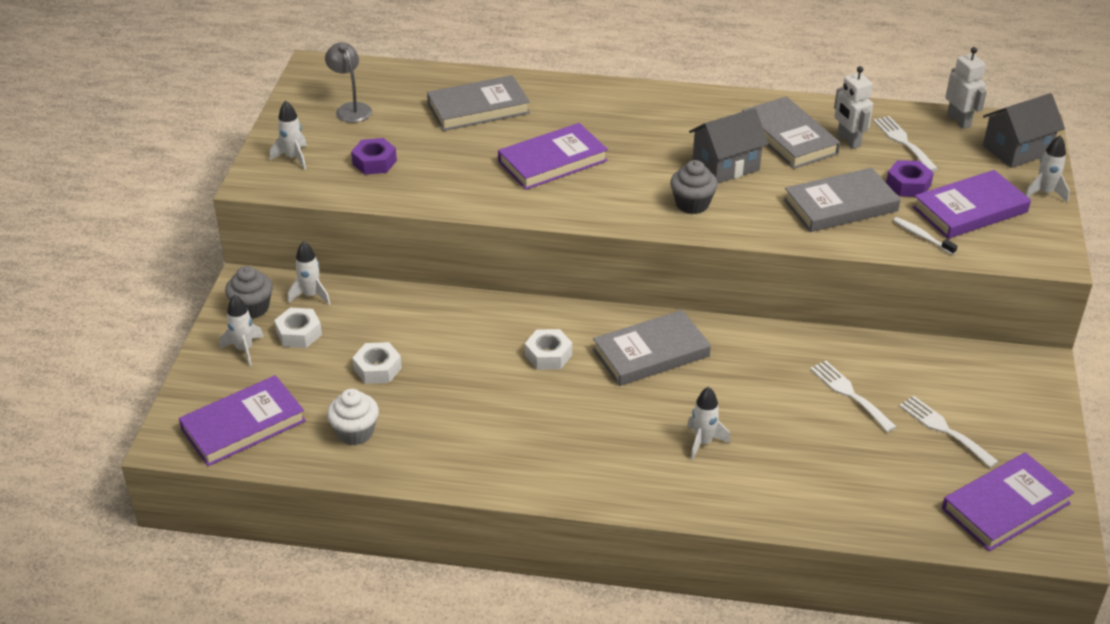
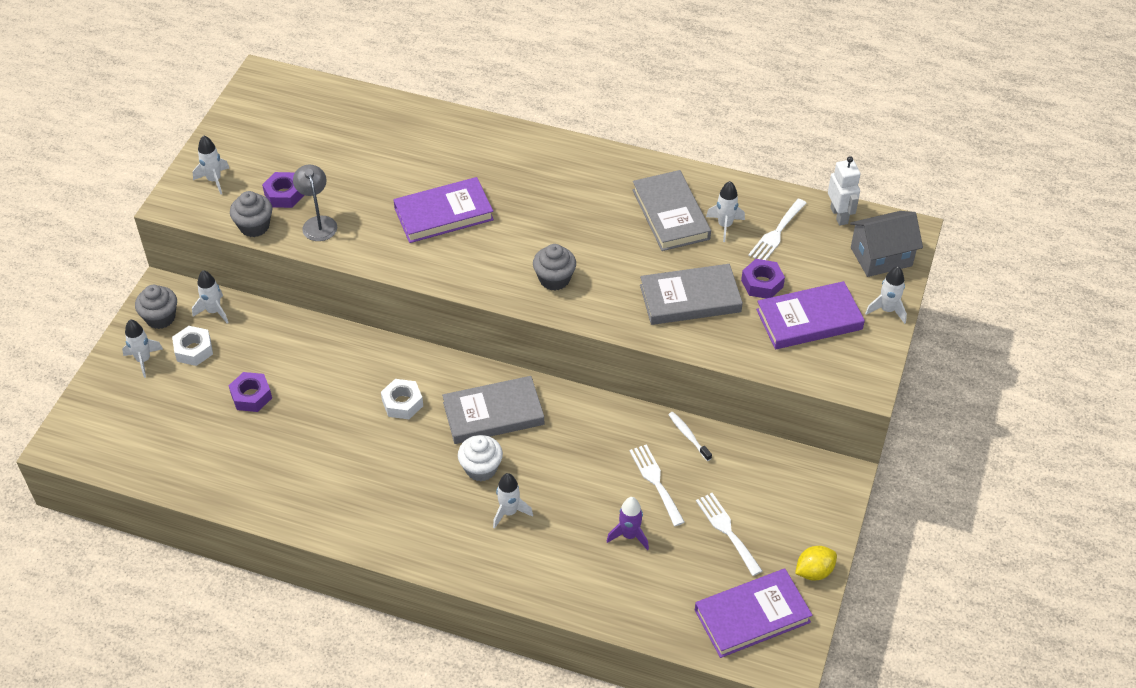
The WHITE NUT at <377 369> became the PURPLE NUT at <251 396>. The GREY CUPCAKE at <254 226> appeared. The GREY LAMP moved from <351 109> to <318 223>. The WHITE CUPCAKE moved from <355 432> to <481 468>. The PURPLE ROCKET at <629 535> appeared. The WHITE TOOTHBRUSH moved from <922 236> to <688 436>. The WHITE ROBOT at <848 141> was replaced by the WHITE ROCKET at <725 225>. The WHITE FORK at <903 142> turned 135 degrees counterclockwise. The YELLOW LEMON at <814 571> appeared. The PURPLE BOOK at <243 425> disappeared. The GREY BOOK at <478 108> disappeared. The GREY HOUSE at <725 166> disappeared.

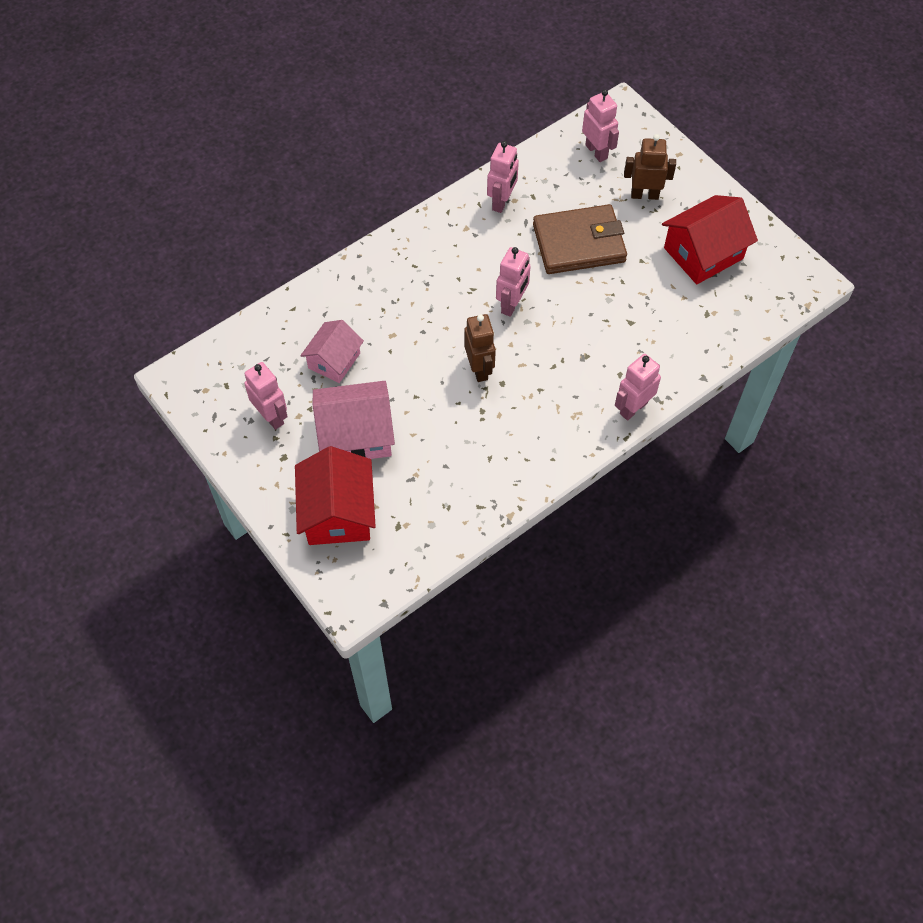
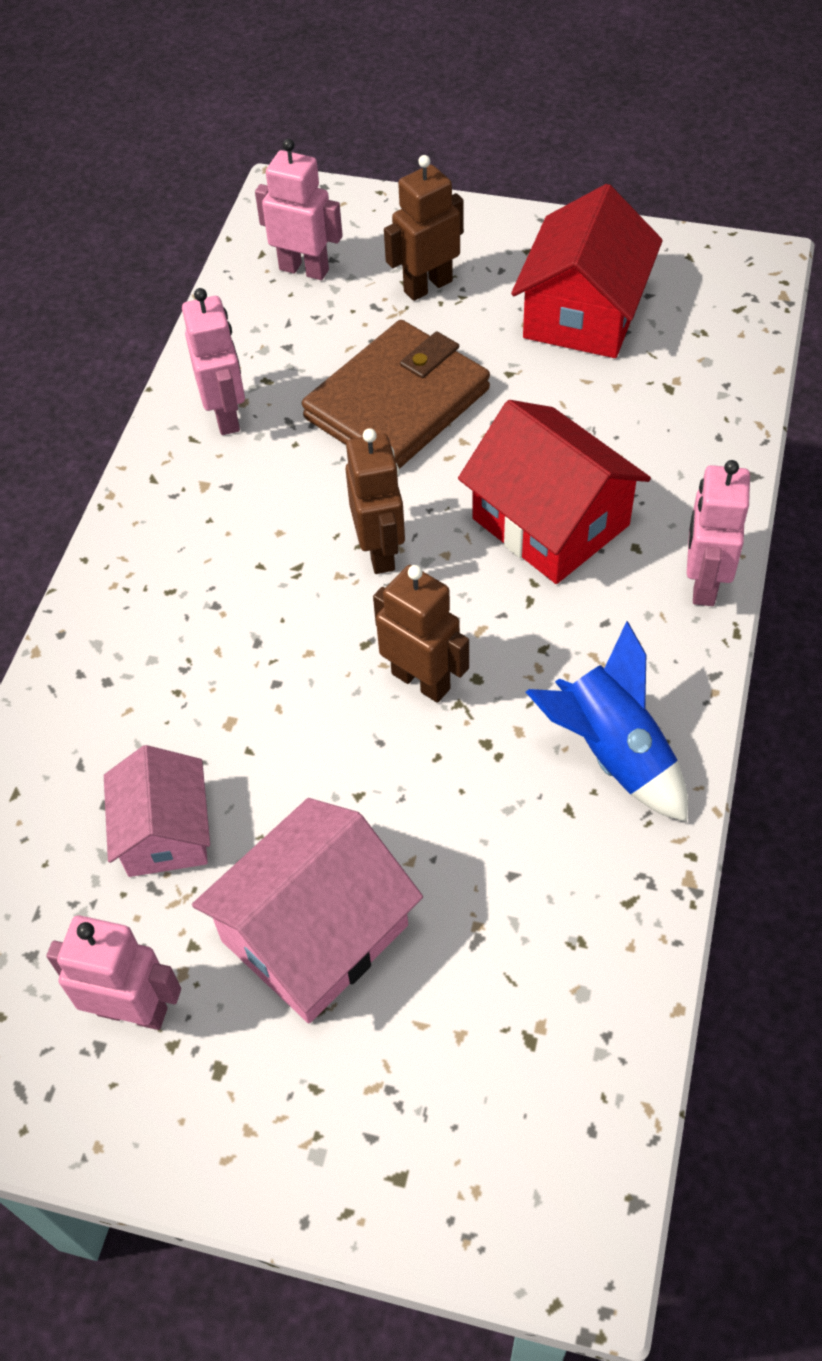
The PINK ROBOT at <512 304> became the BROWN ROBOT at <380 551>. The RED HOUSE moved from <338 512> to <551 522>. The BLUE ROCKET at <612 753> appeared.

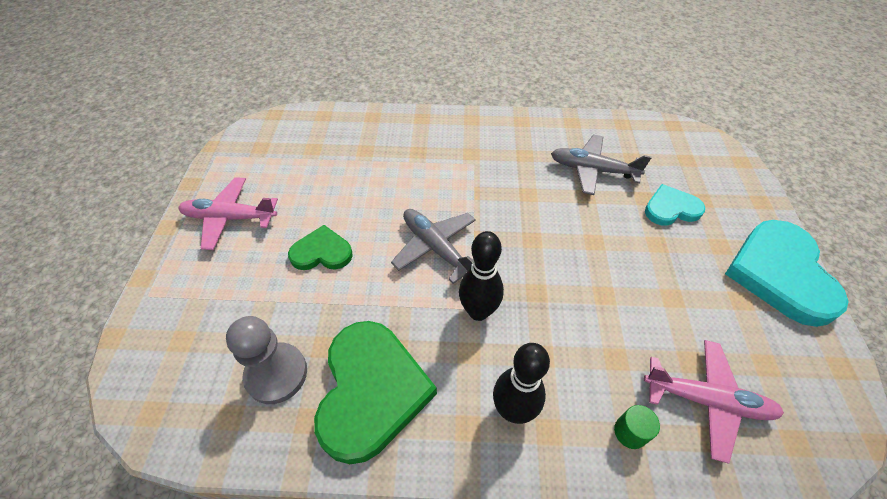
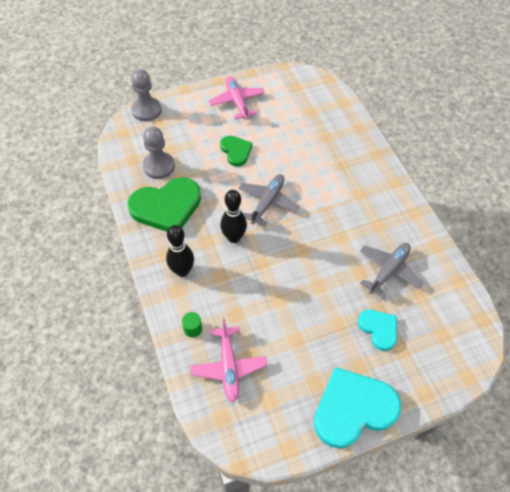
The GREY PAWN at <146 110> appeared. The GREY PLANE at <592 170> turned 45 degrees clockwise.

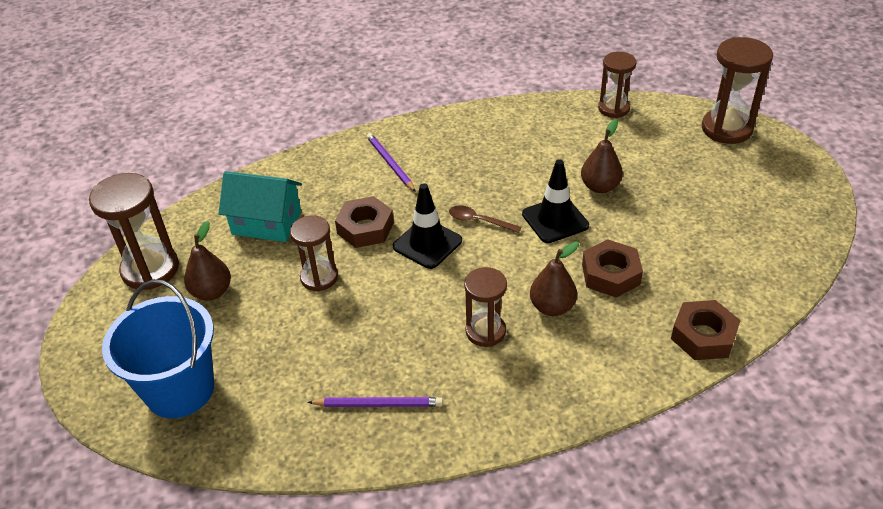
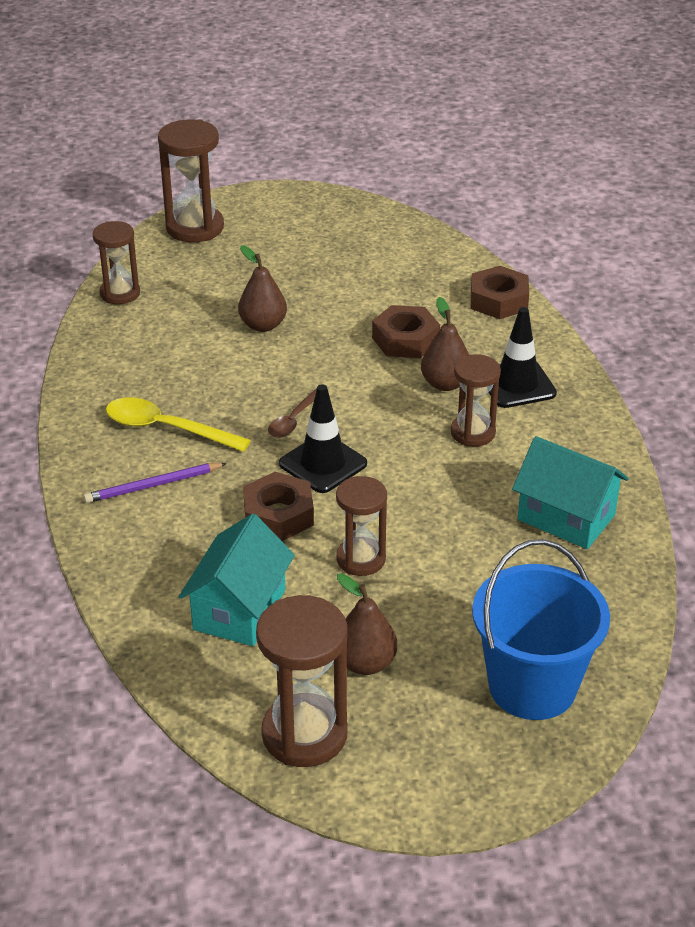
The YELLOW SPOON at <166 428> appeared. The BLACK TRAFFIC CONE moved from <555 220> to <517 384>. The PURPLE PENCIL at <378 404> was replaced by the TURQUOISE HOUSE at <566 517>.

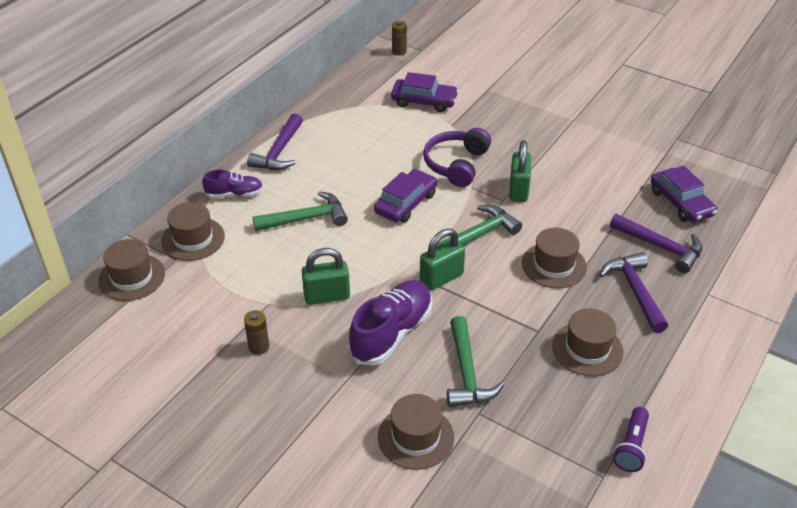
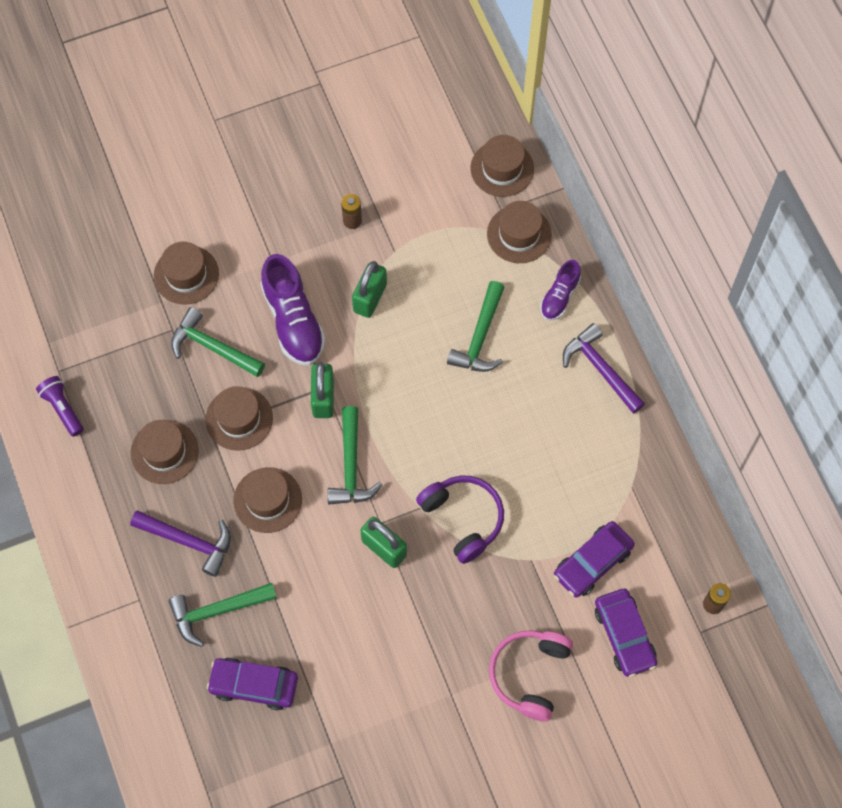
The PURPLE HAMMER at <661 247> became the GREEN HAMMER at <217 611>. The BROWN HAT at <239 419> appeared. The PINK HEADPHONES at <529 674> appeared. The PURPLE CAR moved from <406 203> to <624 635>.

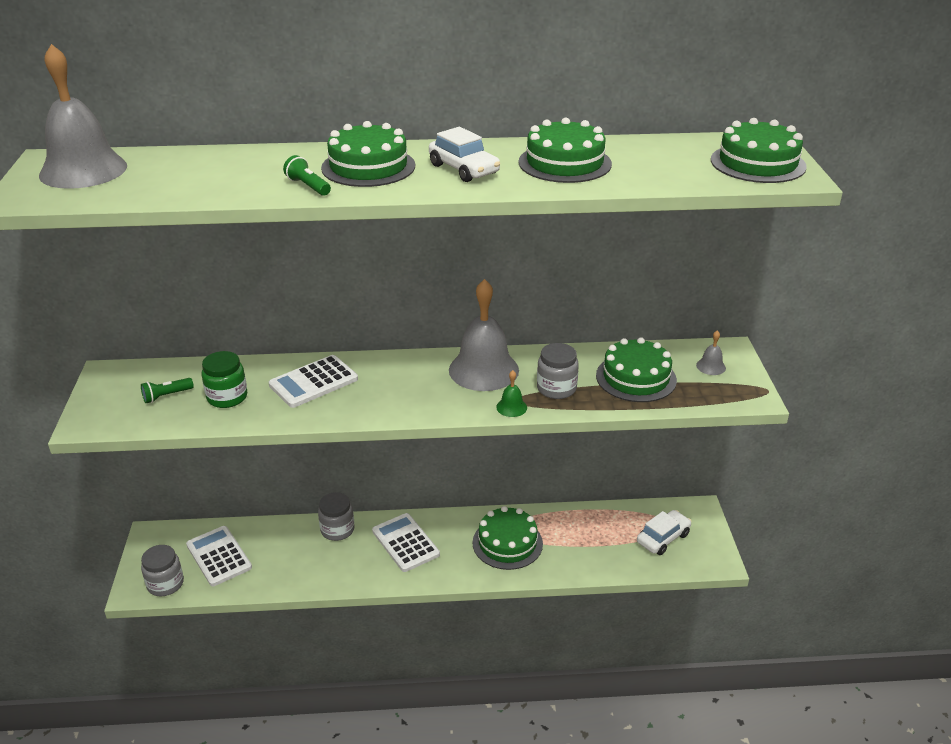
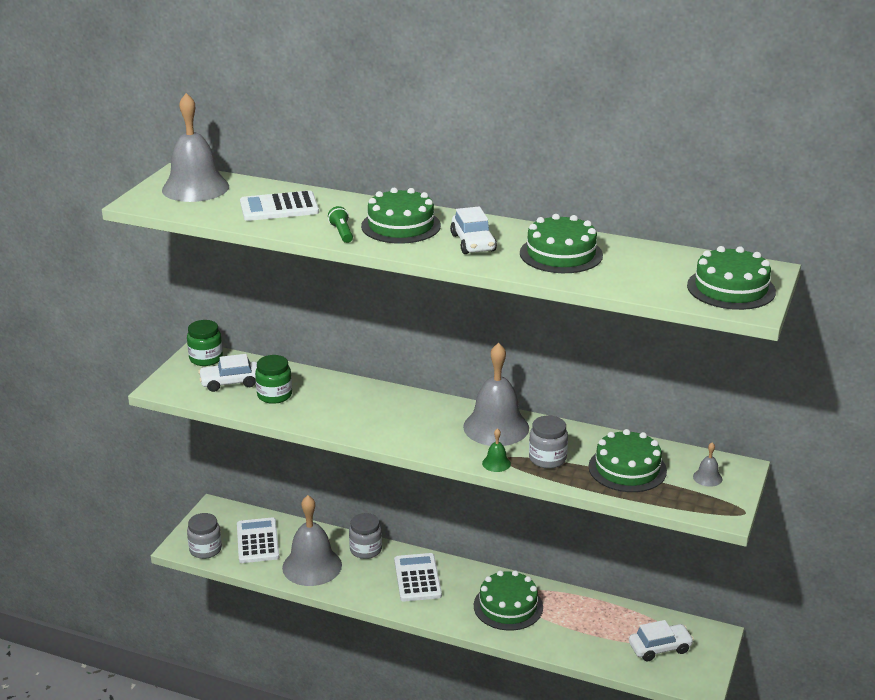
The GREEN JAR at <206 358> appeared. The GREEN FLASHLIGHT at <166 396> was replaced by the WHITE CAR at <230 382>. The WHITE CALCULATOR moved from <313 382> to <279 207>. The GREY BELL at <312 566> appeared.

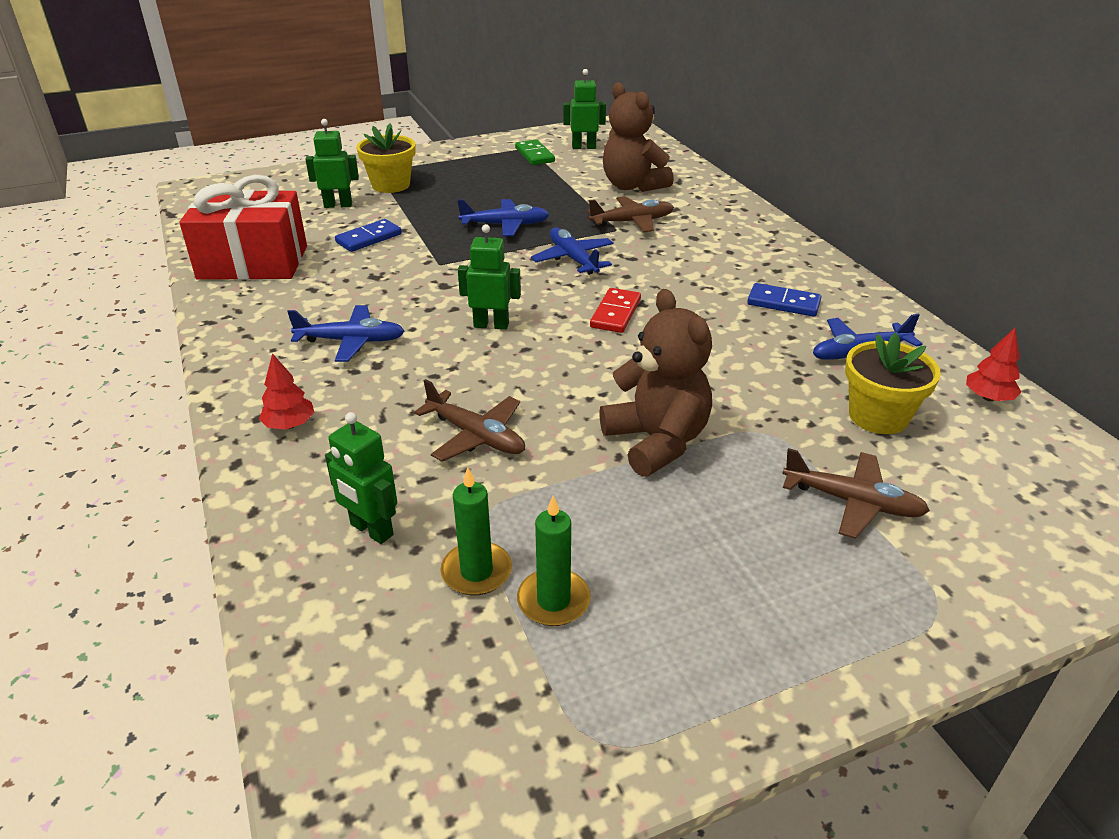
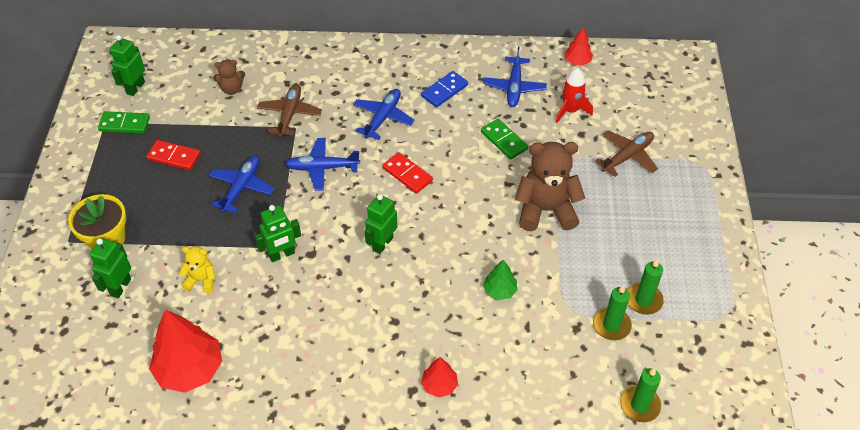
The RED DOMINO at <174 157> appeared. The RED GIFT at <253 262> was replaced by the RED TREE at <190 369>. The BLUE DOMINO at <369 238> was replaced by the YELLOW TEDDY BEAR at <201 280>. The BROWN TEDDY BEAR at <633 186> changed to 0.51 times the size. The GREEN ROBOT moved from <371 530> to <282 255>. The BLUE PLANE moved from <351 341> to <383 118>. The GREEN DOMINO at <504 141> appeared. The BROWN PLANE at <476 436> was replaced by the GREEN TREE at <499 290>. The YELLOW FLOWER POT at <878 416> was replaced by the RED ROCKET at <570 111>. The GREEN CANDLE at <639 405> appeared.

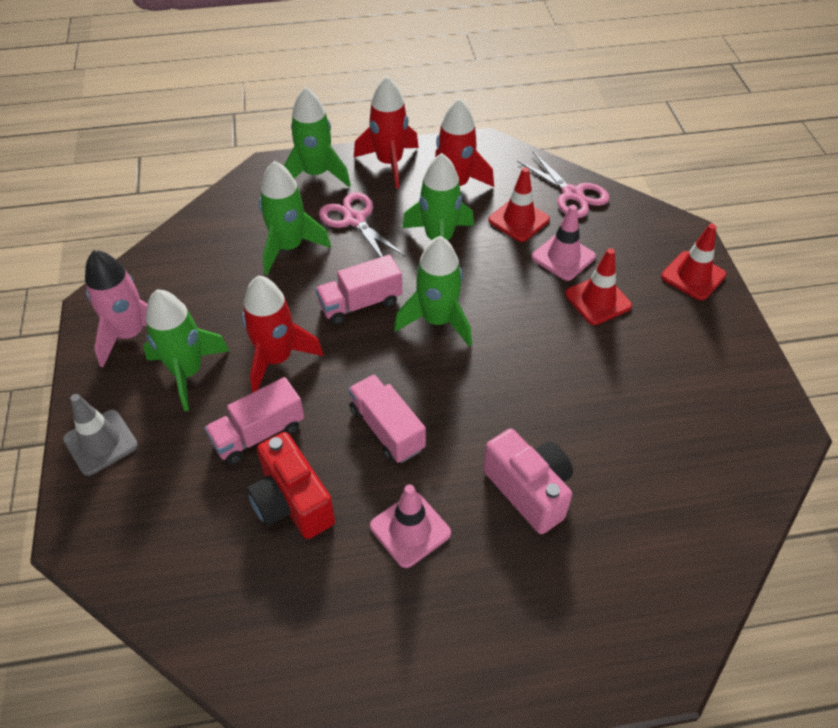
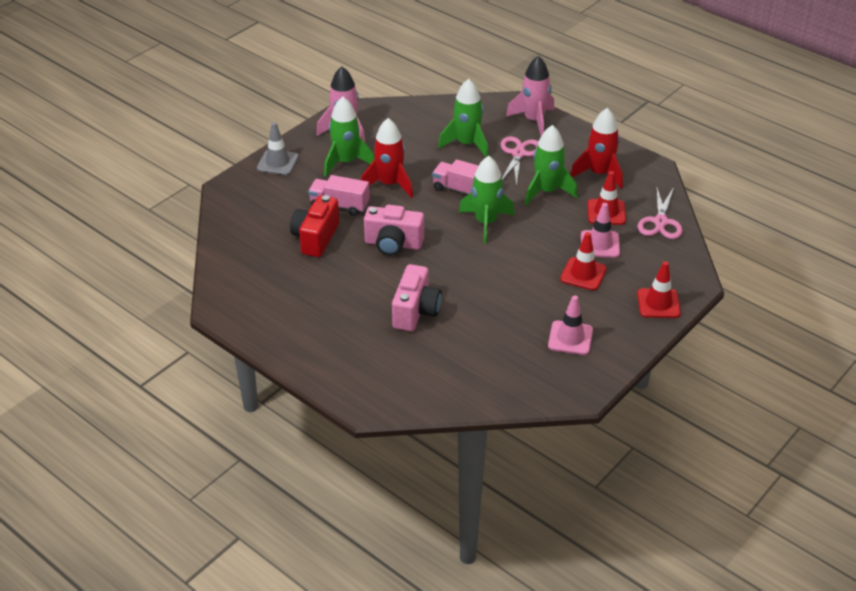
The PINK TRUCK at <387 429> was replaced by the PINK CAMERA at <393 244>. The GREEN ROCKET at <316 174> became the PINK ROCKET at <533 120>. The PINK TRAFFIC CONE moved from <410 529> to <570 338>. The RED ROCKET at <389 163> disappeared.

